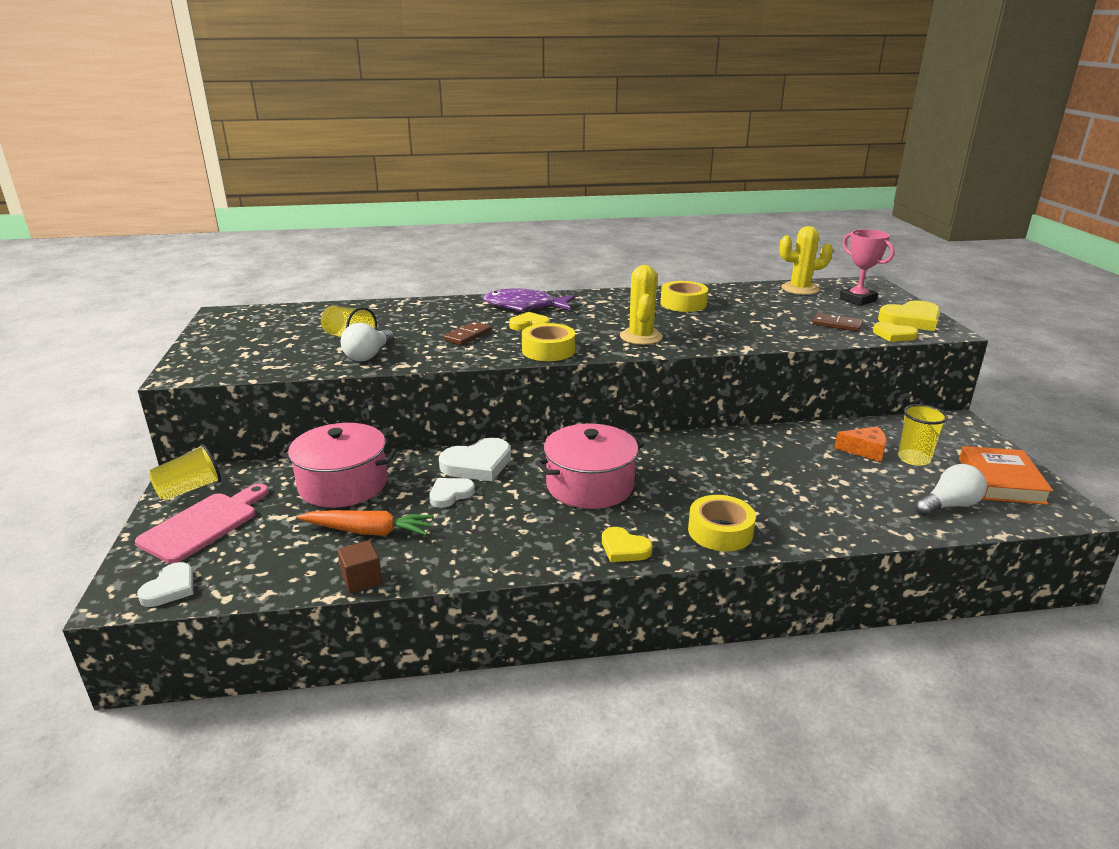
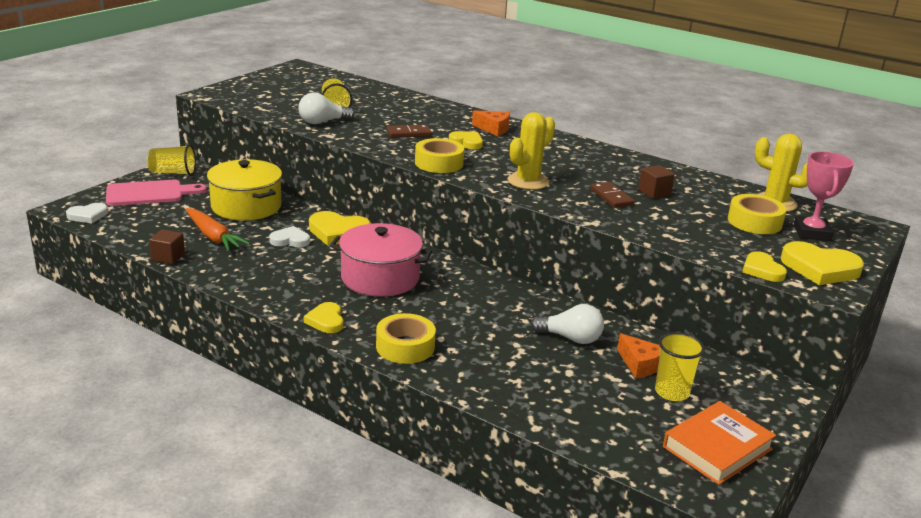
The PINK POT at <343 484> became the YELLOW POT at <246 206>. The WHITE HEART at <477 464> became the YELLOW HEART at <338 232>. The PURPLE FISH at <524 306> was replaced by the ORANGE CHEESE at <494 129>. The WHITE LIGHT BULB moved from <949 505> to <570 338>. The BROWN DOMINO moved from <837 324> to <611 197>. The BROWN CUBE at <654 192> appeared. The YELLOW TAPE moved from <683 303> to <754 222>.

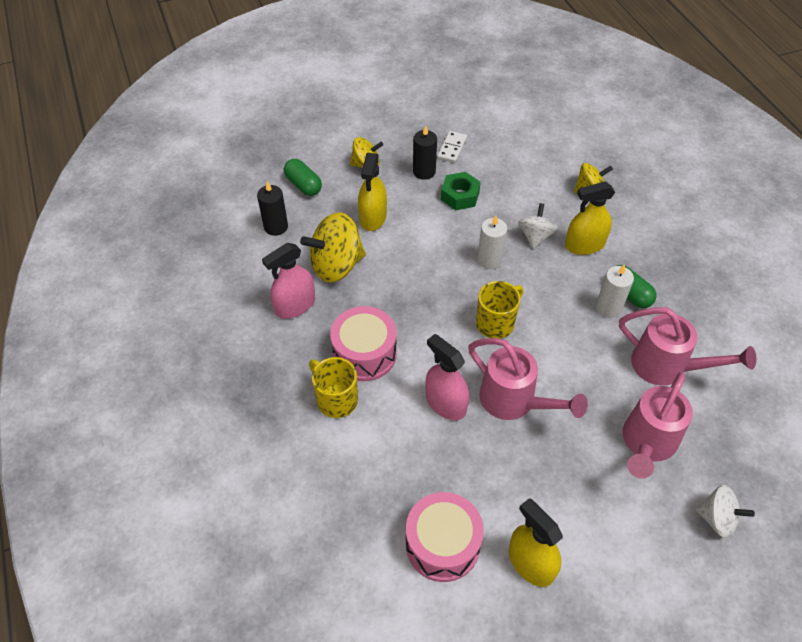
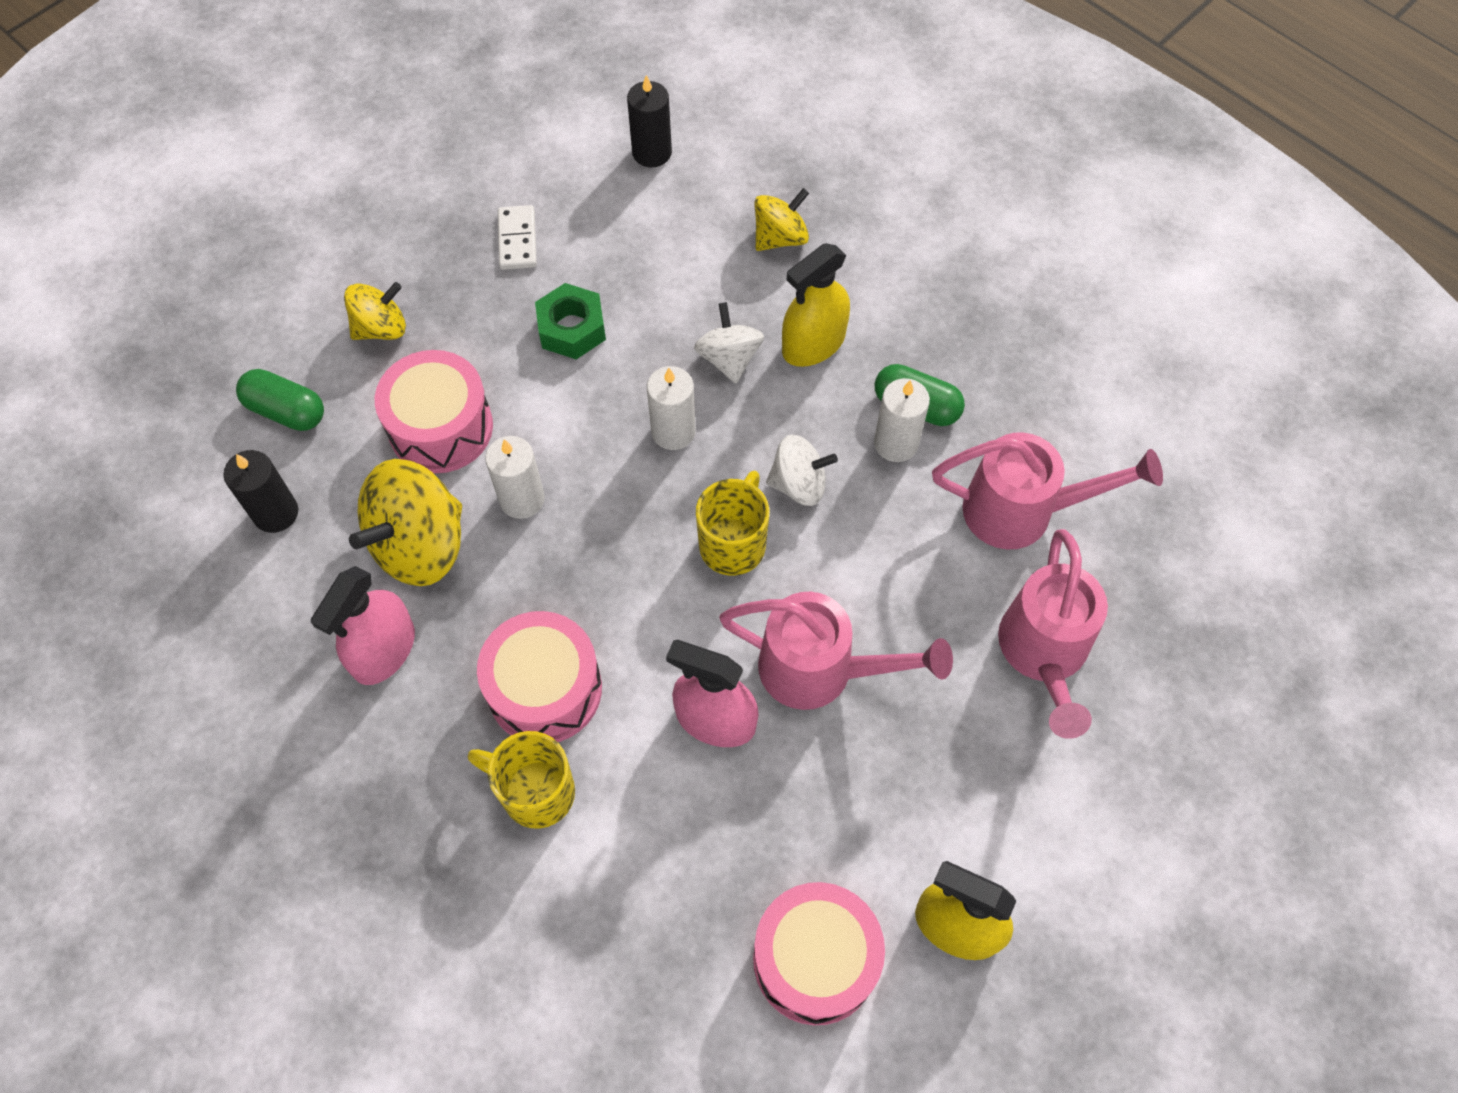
The YELLOW SPRAY BOTTLE at <373 217> was replaced by the PINK DRUM at <441 427>. The WHITE CANDLE at <522 499> appeared. The BLACK CANDLE moved from <424 172> to <652 152>. The WHITE SPINNING TOP moved from <717 518> to <799 484>.

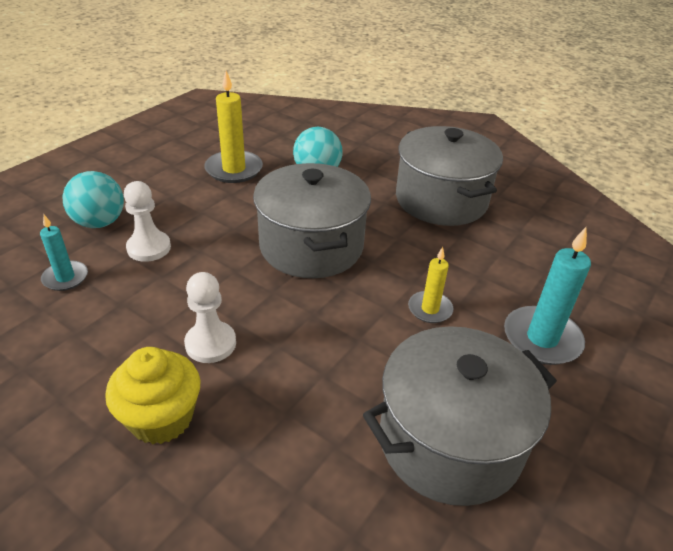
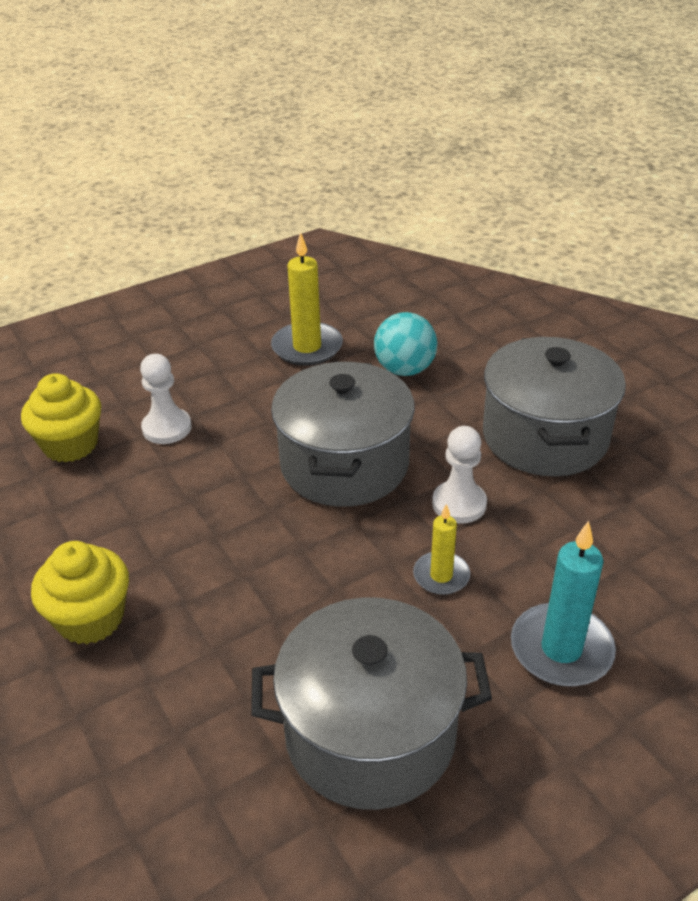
The TURQUOISE CANDLE at <65 278> was replaced by the YELLOW CUPCAKE at <70 444>. The WHITE PAWN moved from <210 343> to <459 504>. The TURQUOISE BALL at <99 222> disappeared.

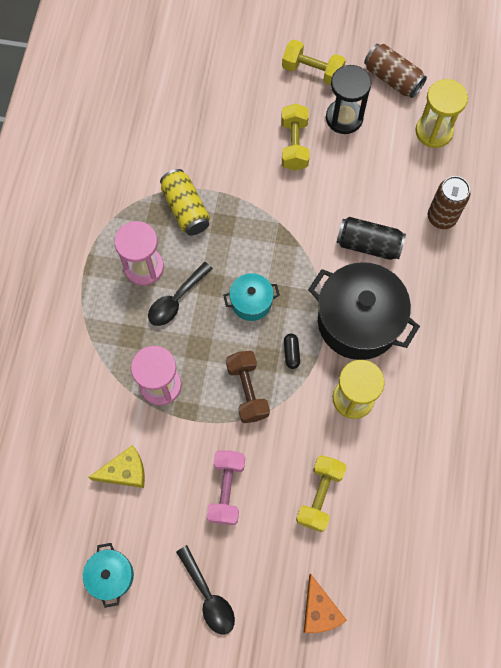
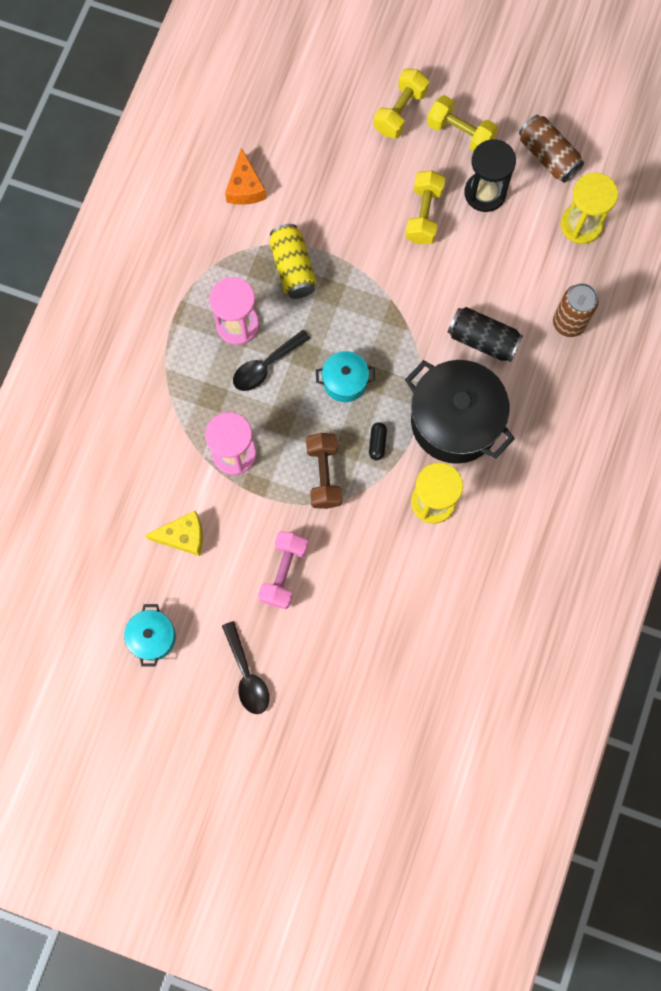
The ORANGE CHEESE moved from <319 610> to <245 187>. The YELLOW DUMBBELL moved from <319 495> to <400 112>.

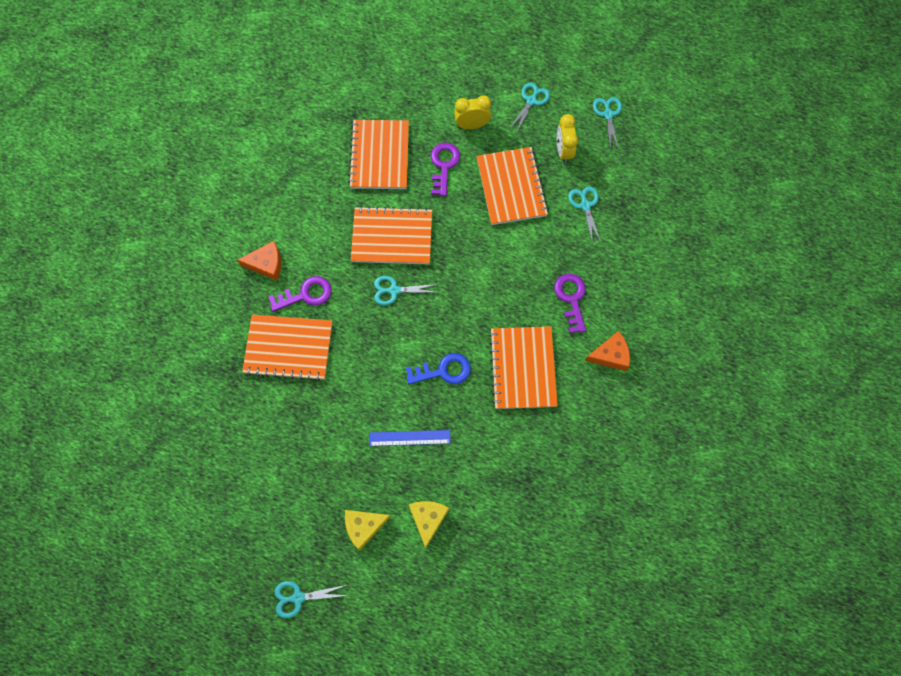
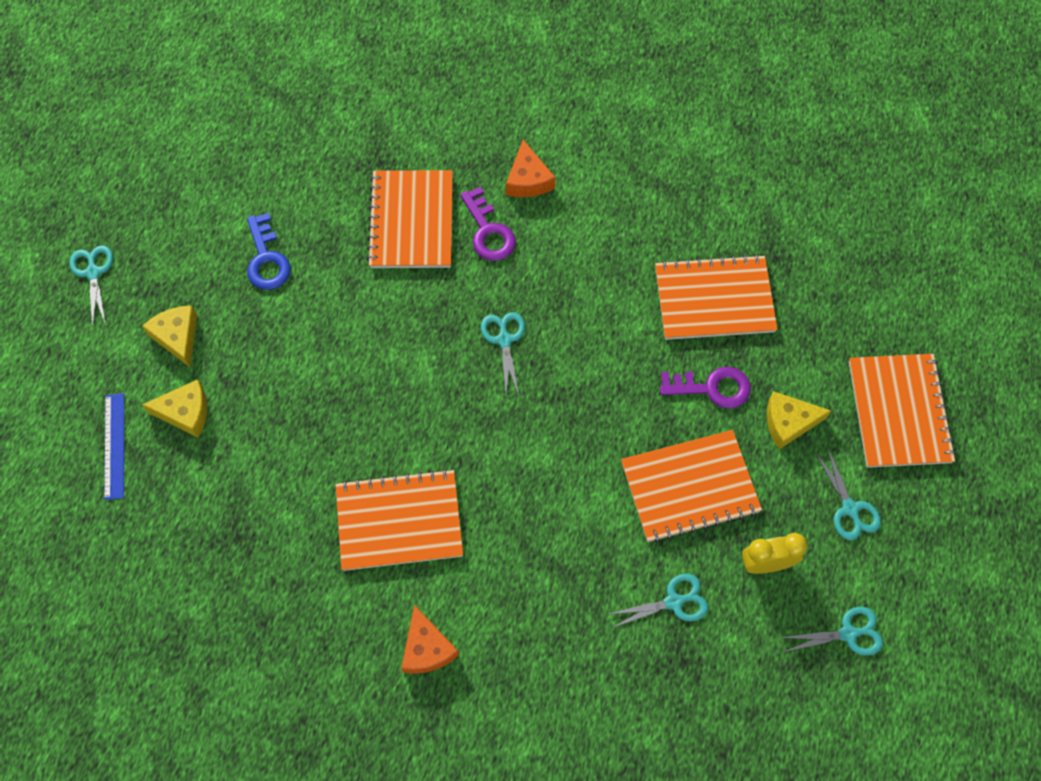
The BLUE RULER moved from <409 438> to <114 446>. The BLUE KEY moved from <443 371> to <267 259>. The YELLOW CLOCK at <472 125> was replaced by the YELLOW CHEESE at <788 422>. The TURQUOISE SCISSORS at <531 101> turned 45 degrees clockwise. The ORANGE NOTEBOOK moved from <392 237> to <899 412>. The PURPLE KEY at <571 298> disappeared.

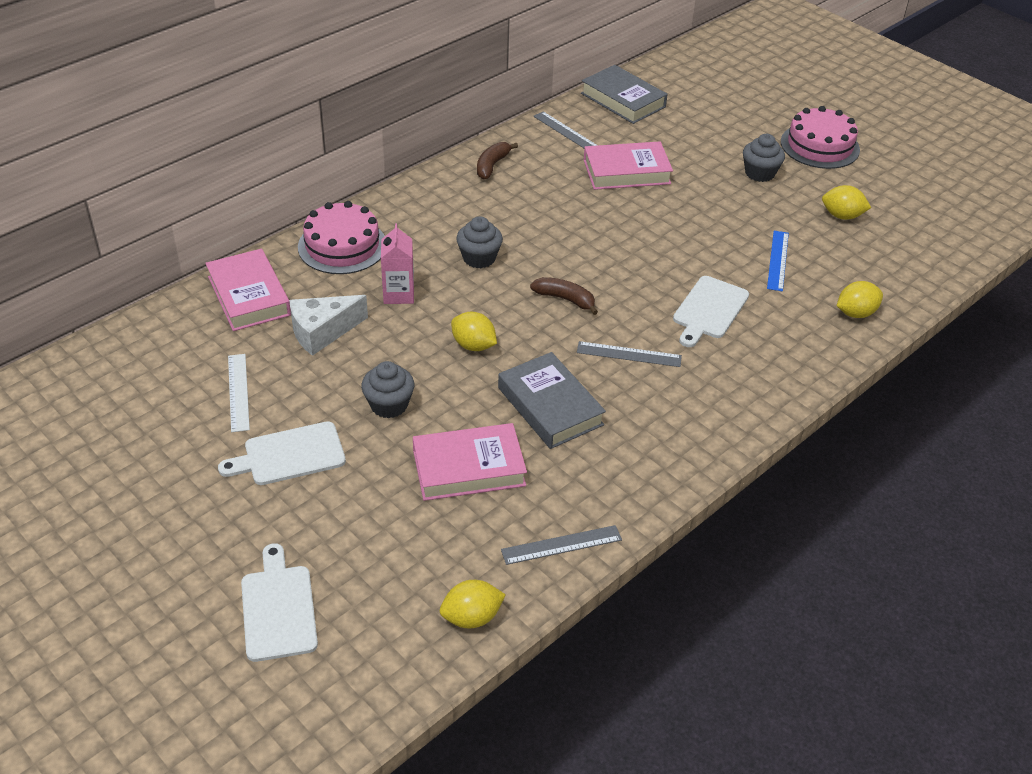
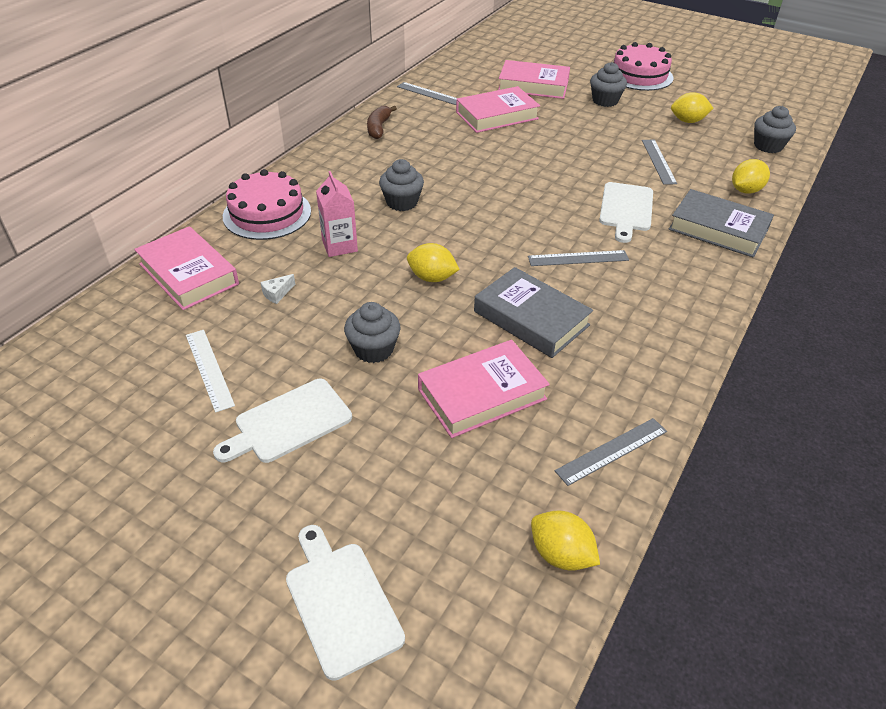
The WHITE CHEESE at <322 332> changed to 0.43 times the size. The PINK BOOK at <533 85> appeared. The YELLOW LEMON at <471 617> turned 75 degrees clockwise. The BLUE RULER at <777 260> became the GREY RULER at <658 161>. The GREY BOOK moved from <623 100> to <718 229>. The GREY CUPCAKE at <768 146> appeared. The BROWN BANANA at <565 299> disappeared.

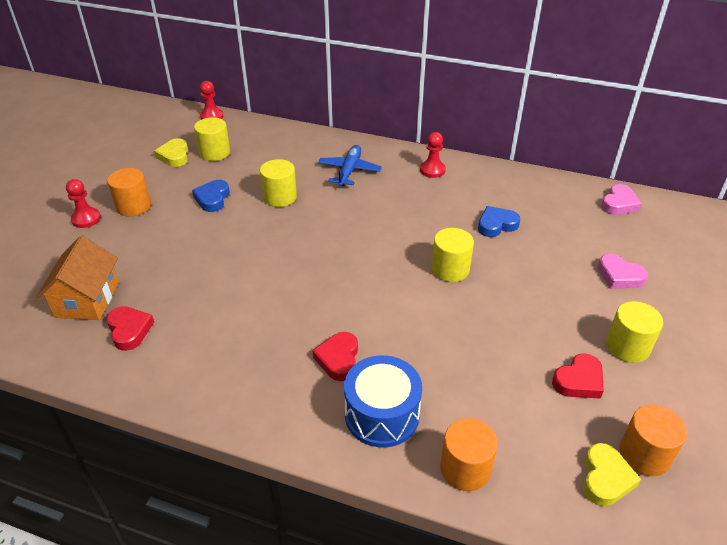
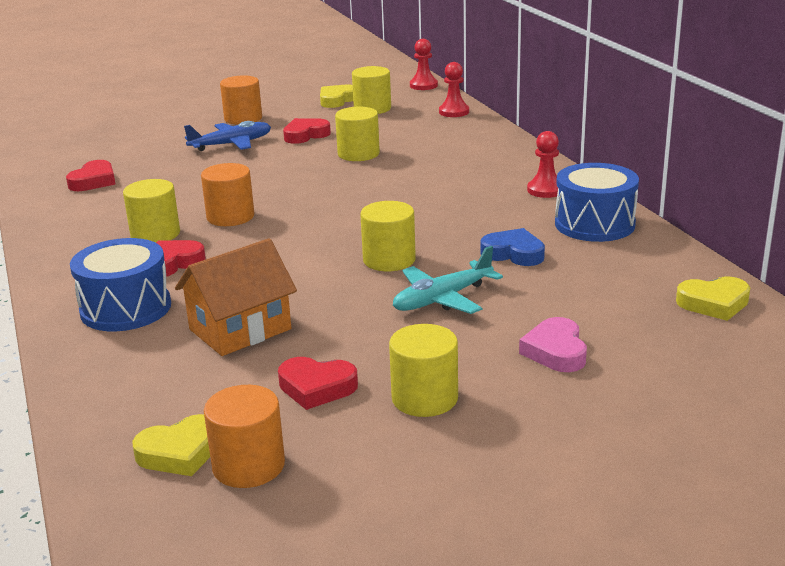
The YELLOW CYLINDER at <155 234> appeared. The ORANGE HOUSE moved from <87 299> to <240 329>. The BLUE PLANE moved from <349 171> to <231 144>. The ORANGE CYLINDER moved from <465 468> to <230 217>. The BLUE HEART at <212 199> became the RED HEART at <305 135>. The TURQUOISE PLANE at <443 299> appeared. The RED PAWN moved from <86 219> to <454 112>. The BLUE DRUM at <594 224> appeared. The PINK HEART at <619 204> became the YELLOW HEART at <714 303>.

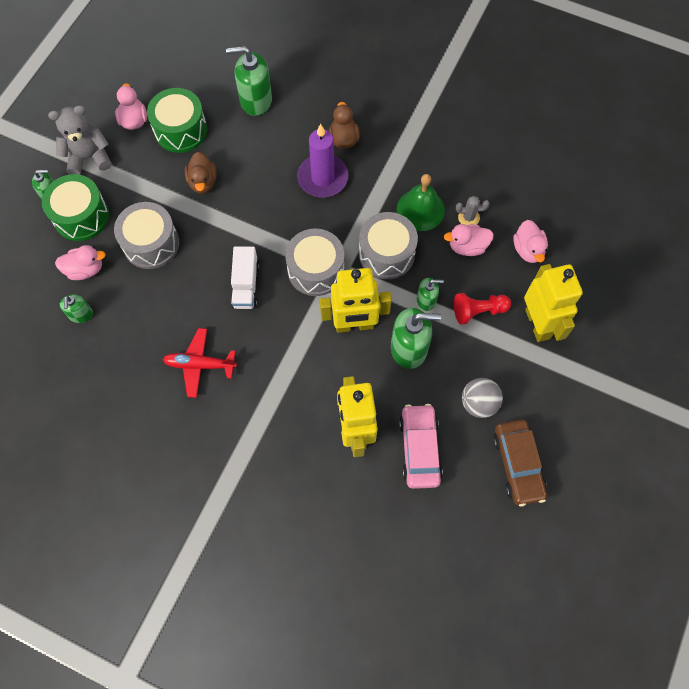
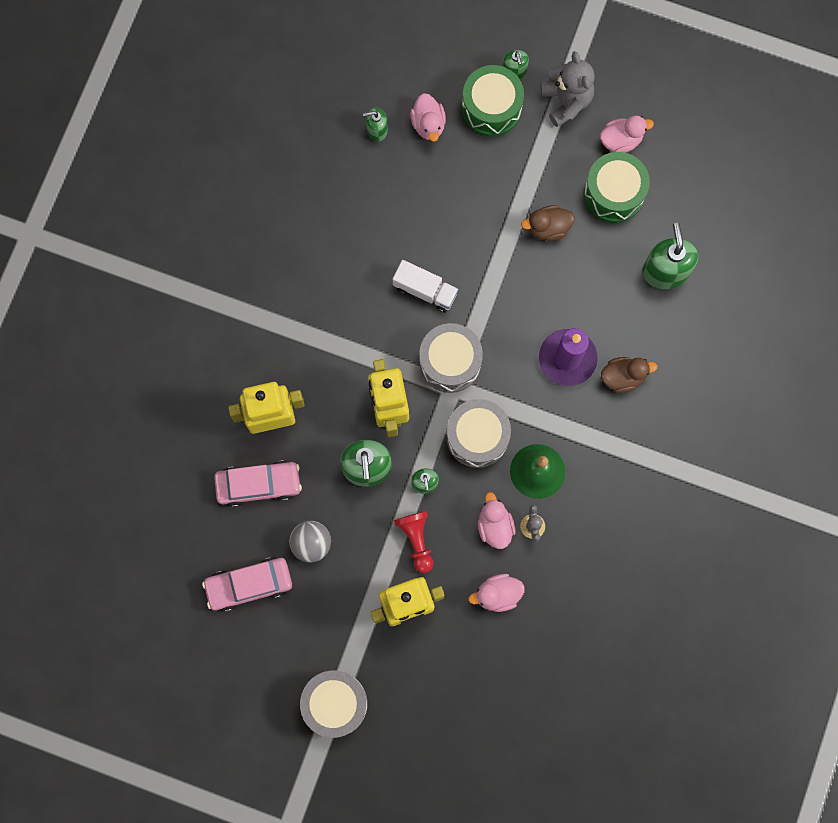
The BROWN CAR at <517 464> became the PINK CAR at <249 585>. The GREY DRUM moved from <151 243> to <335 703>. The WHITE TRUCK at <245 285> turned 150 degrees counterclockwise. The RED PLANE at <200 365> disappeared.

